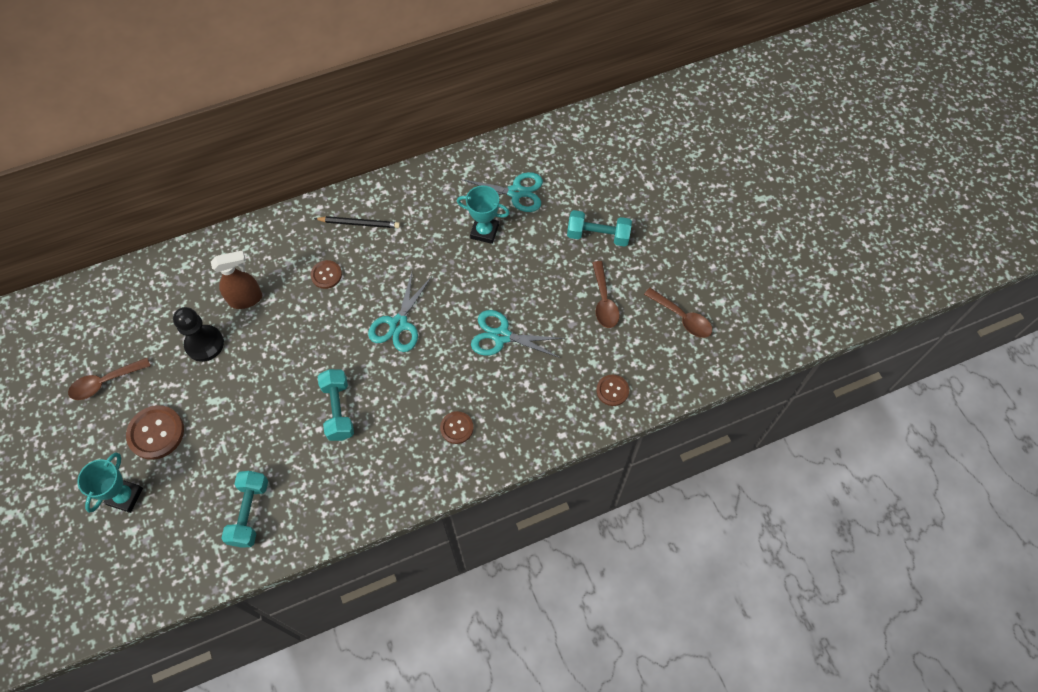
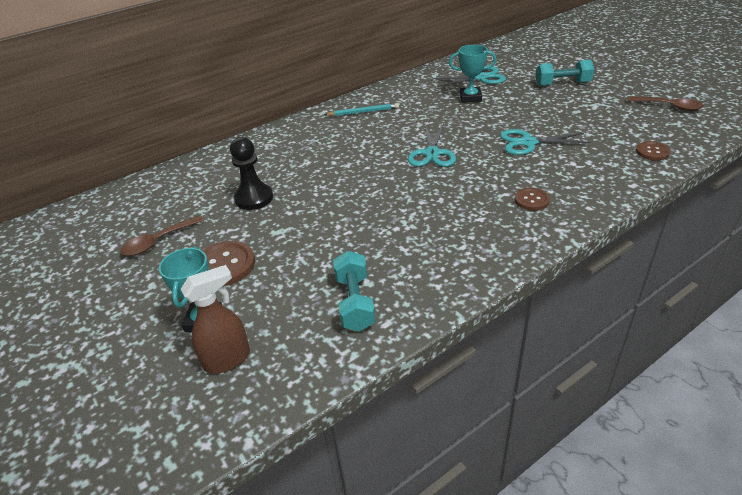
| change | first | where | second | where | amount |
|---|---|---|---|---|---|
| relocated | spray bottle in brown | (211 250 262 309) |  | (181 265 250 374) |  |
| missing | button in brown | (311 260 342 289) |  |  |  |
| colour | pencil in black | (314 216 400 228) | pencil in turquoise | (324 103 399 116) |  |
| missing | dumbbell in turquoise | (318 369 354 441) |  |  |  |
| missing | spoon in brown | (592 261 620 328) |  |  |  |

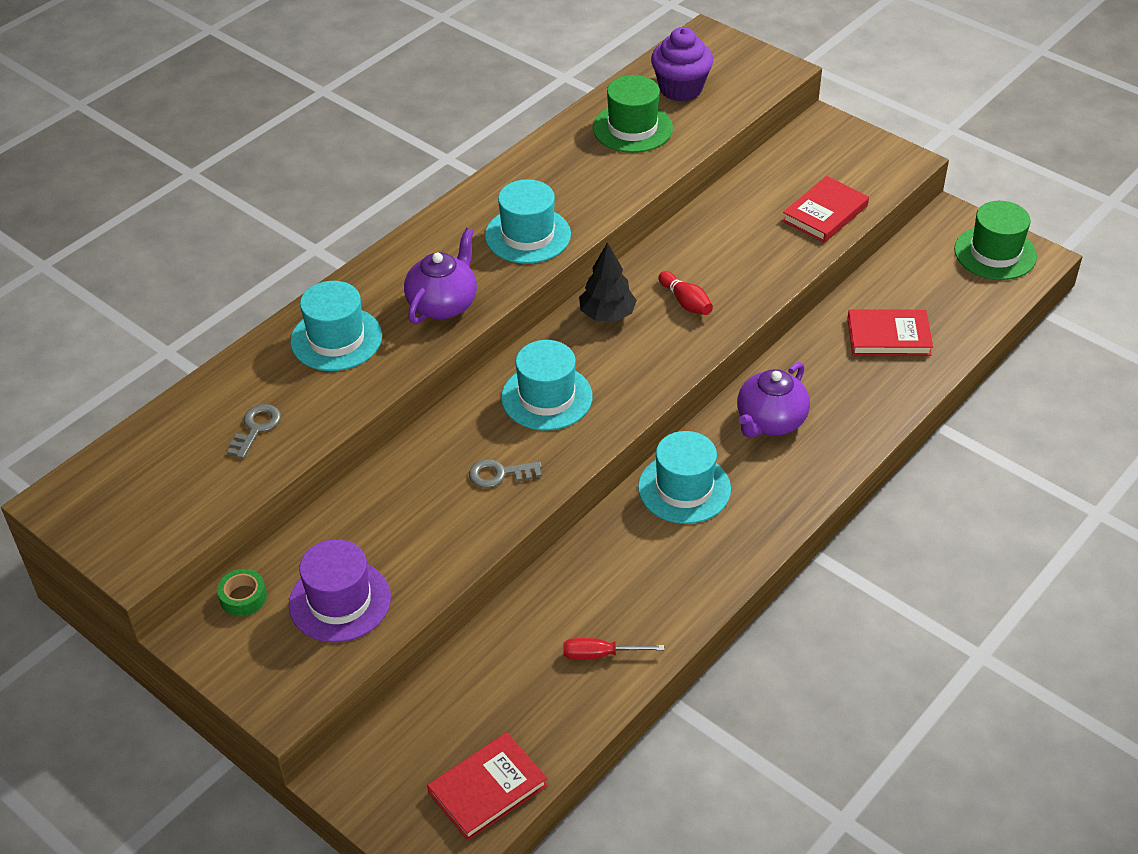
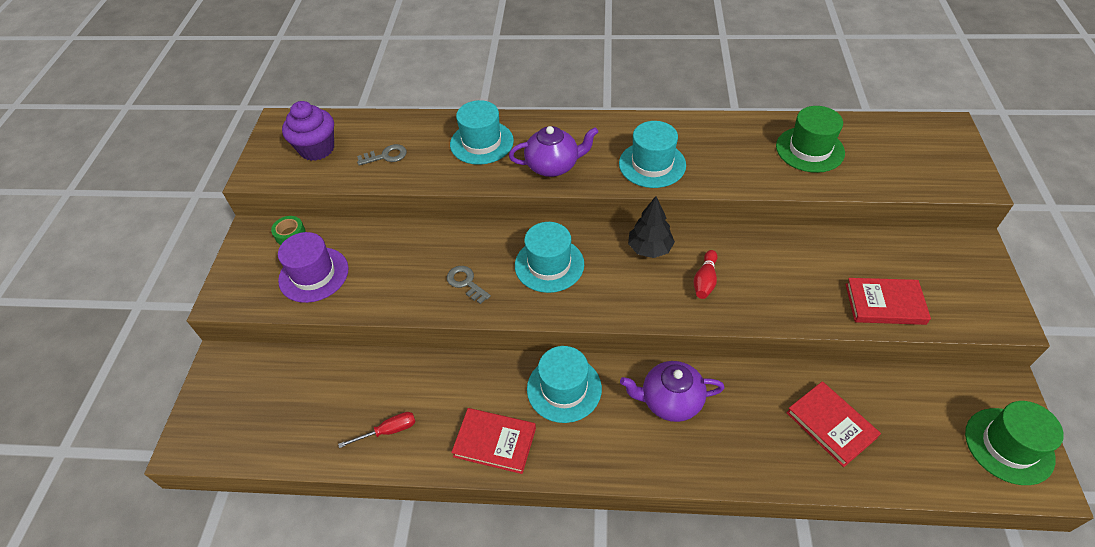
| change | first | where | second | where | amount |
|---|---|---|---|---|---|
| relocated | book in red | (427 732 548 841) |  | (451 408 536 474) |  |
| spun | screwdriver in red | (563 638 664 660) |  | (338 412 416 448) | 105 degrees clockwise |
| relocated | cupcake in purple | (651 27 713 102) |  | (282 101 334 161) |  |

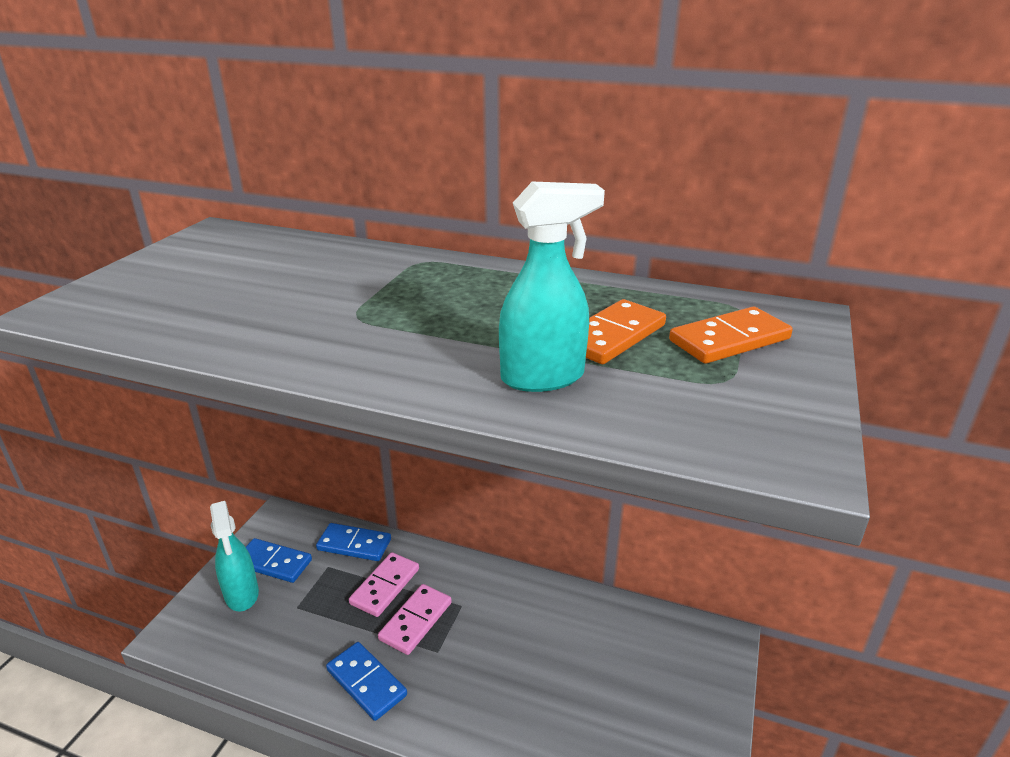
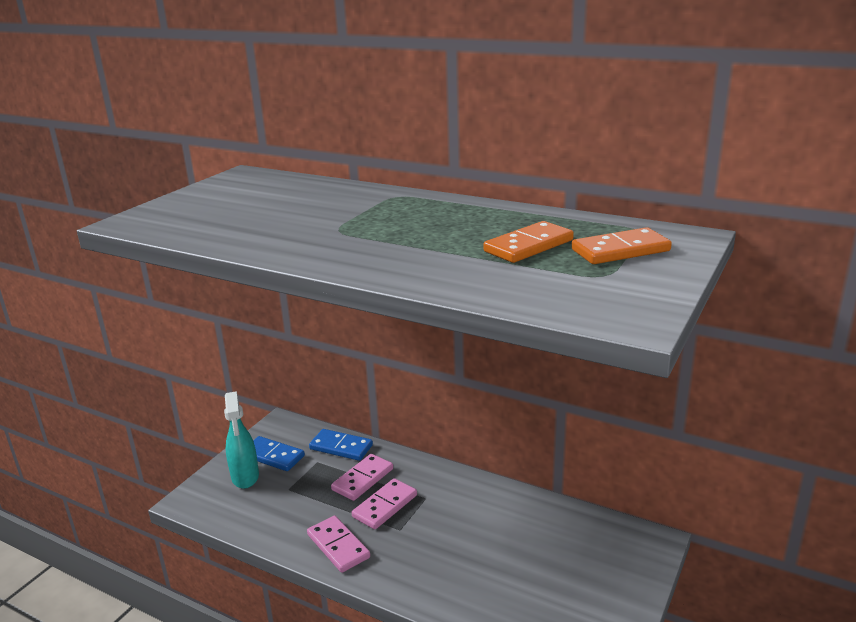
| change | first | where | second | where | amount |
|---|---|---|---|---|---|
| colour | domino in blue | (326 642 407 721) | domino in pink | (307 515 370 573) |  |
| missing | spray bottle in turquoise | (499 181 605 392) |  |  |  |

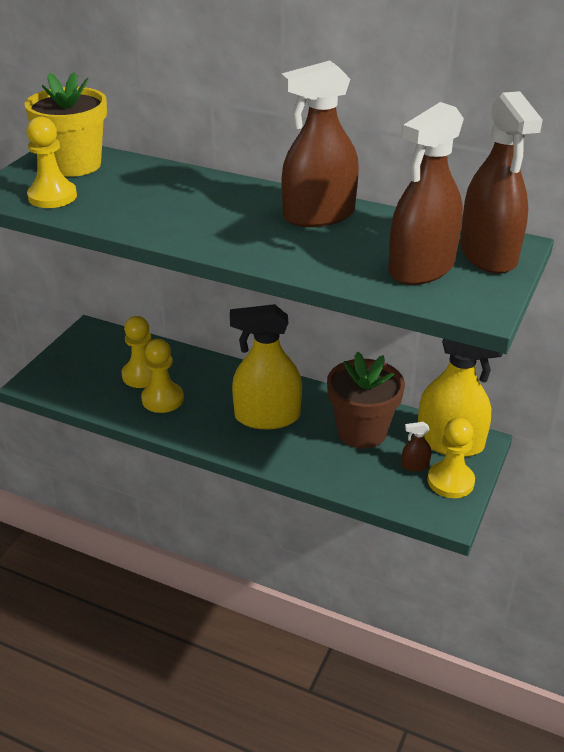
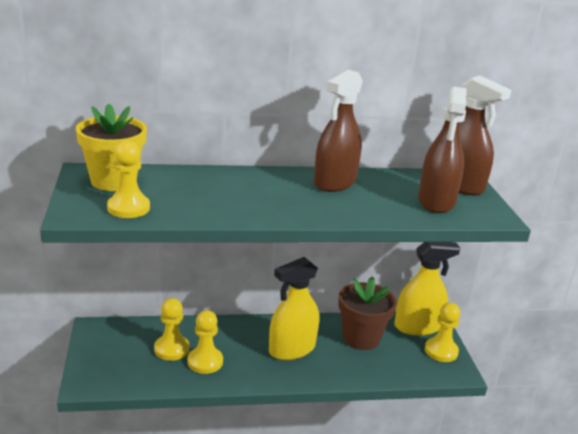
| change | first | where | second | where | amount |
|---|---|---|---|---|---|
| missing | spray bottle in brown | (401 422 431 472) |  |  |  |

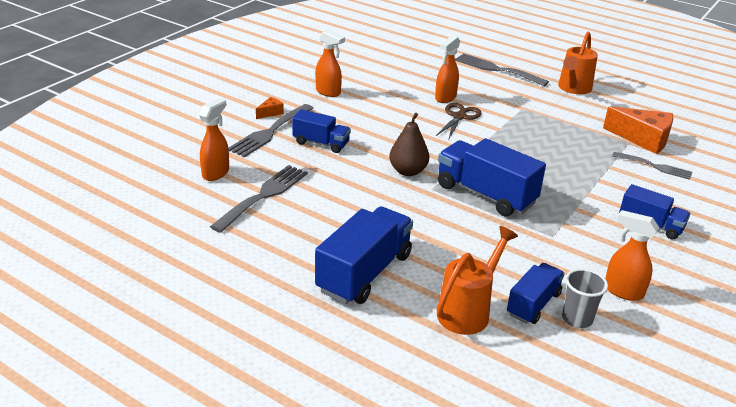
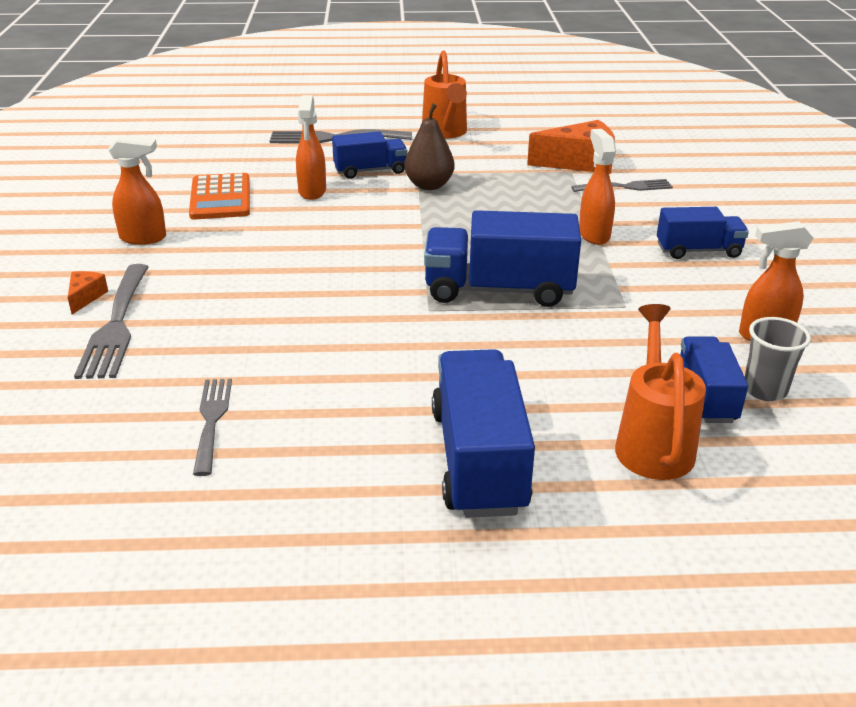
| change | first | where | second | where | amount |
|---|---|---|---|---|---|
| relocated | spray bottle in orange | (199 98 229 181) |  | (579 129 616 245) |  |
| size | fork in grey | (210 165 308 233) |  | (193 379 232 476) | x0.65 |
| relocated | truck in blue | (292 109 351 153) |  | (332 131 407 179) |  |
| relocated | pear in brown | (389 113 429 176) |  | (404 103 455 190) |  |
| missing | scissors in brown | (436 103 482 139) |  |  |  |
| appeared |  |  | calculator in orange | (189 173 250 220) |  |

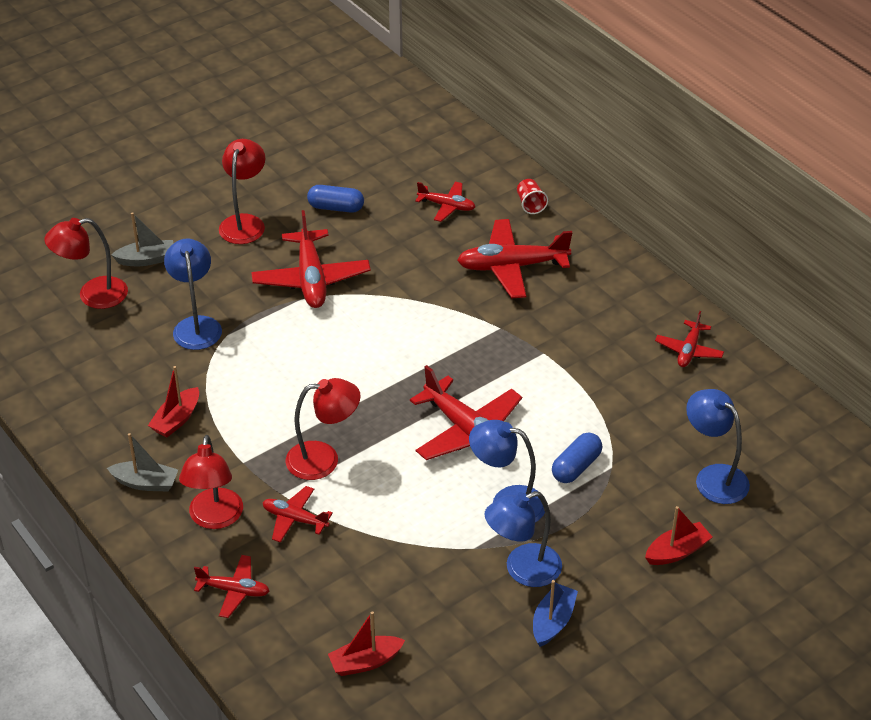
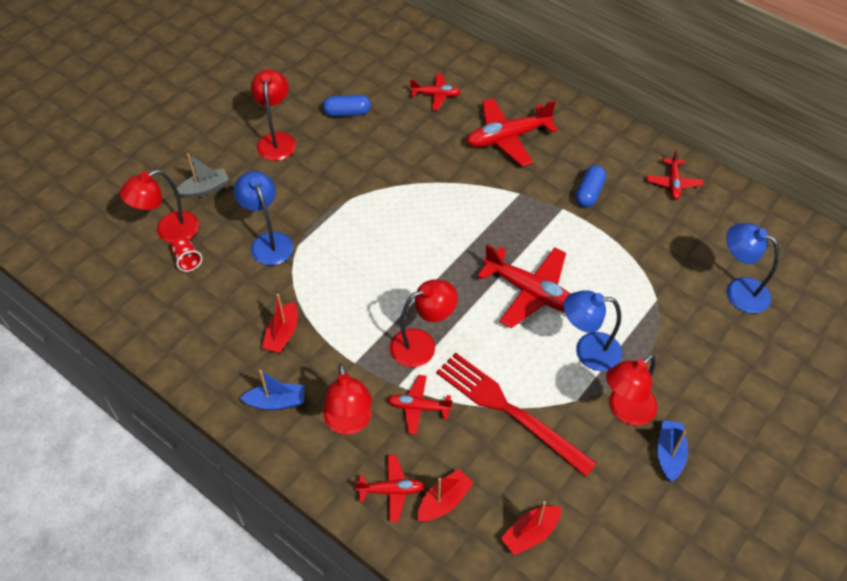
| change | first | where | second | where | amount |
|---|---|---|---|---|---|
| colour | boat in grey | (107 433 178 492) | boat in blue | (240 370 304 410) |  |
| missing | plane in red | (251 210 371 308) |  |  |  |
| colour | lamp in blue | (485 491 562 587) | lamp in red | (606 354 657 426) |  |
| relocated | cup in red | (517 179 548 214) |  | (171 237 202 272) |  |
| relocated | capsule in blue | (552 432 602 483) |  | (575 165 606 207) |  |
| relocated | boat in red | (645 506 712 565) |  | (417 469 474 522) |  |
| appeared |  |  | fork in red | (436 353 597 477) |  |

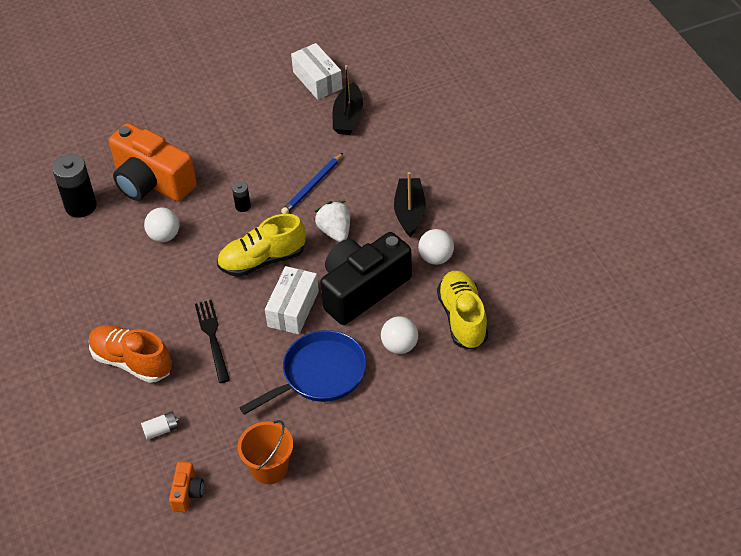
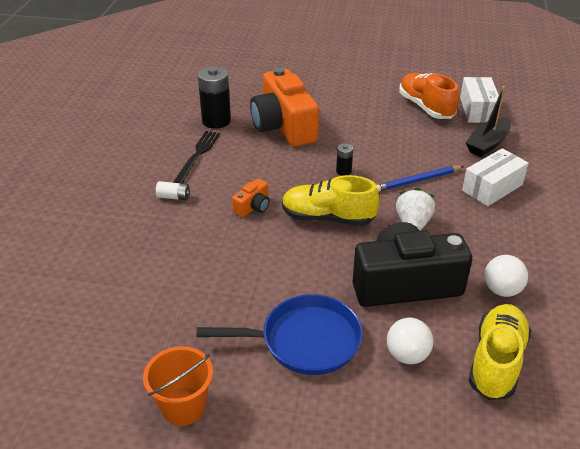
| change | first | where | second | where | amount |
|---|---|---|---|---|---|
| relocated | shoe in orange | (89 325 172 383) |  | (399 73 459 119) |  |
| relocated | battery in white | (141 412 178 440) |  | (156 181 190 200) |  |
| missing | ball in white | (144 207 179 242) |  |  |  |
| relocated | camera in orange | (169 462 204 512) |  | (232 179 270 217) |  |
| relocated | fork in black | (195 300 230 383) |  | (173 131 220 184) |  |
| relocated | box in white | (265 266 319 334) |  | (462 148 529 206) |  |
| missing | boat in black | (394 172 426 237) |  |  |  |

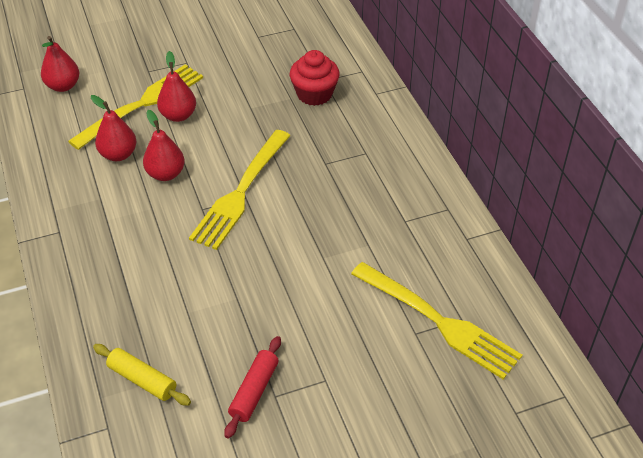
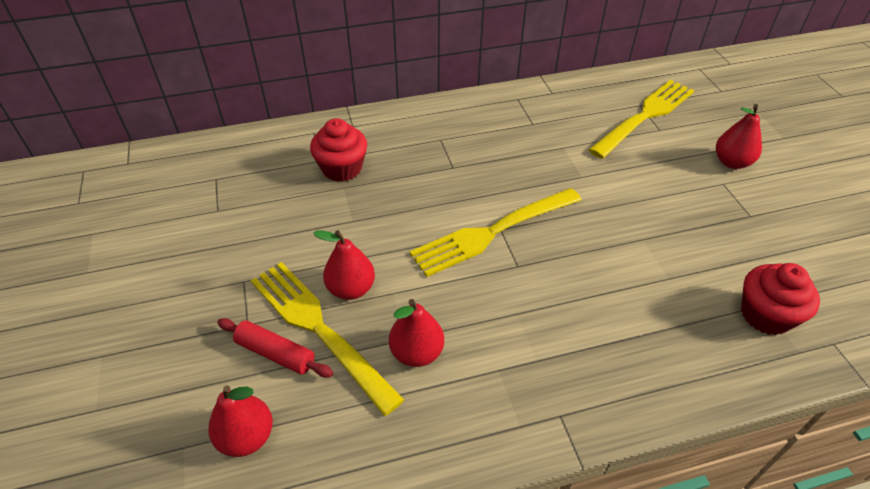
| change | first | where | second | where | amount |
|---|---|---|---|---|---|
| exchanged | rolling pin in yellow | (93 344 191 406) | cupcake in red | (741 263 820 335) |  |
| relocated | pear in red | (143 110 185 181) |  | (716 104 762 169) |  |
| spun | fork in yellow | (189 130 291 250) |  | (410 188 582 277) | 120 degrees clockwise |
| relocated | rolling pin in red | (224 336 281 438) |  | (217 318 333 378) |  |

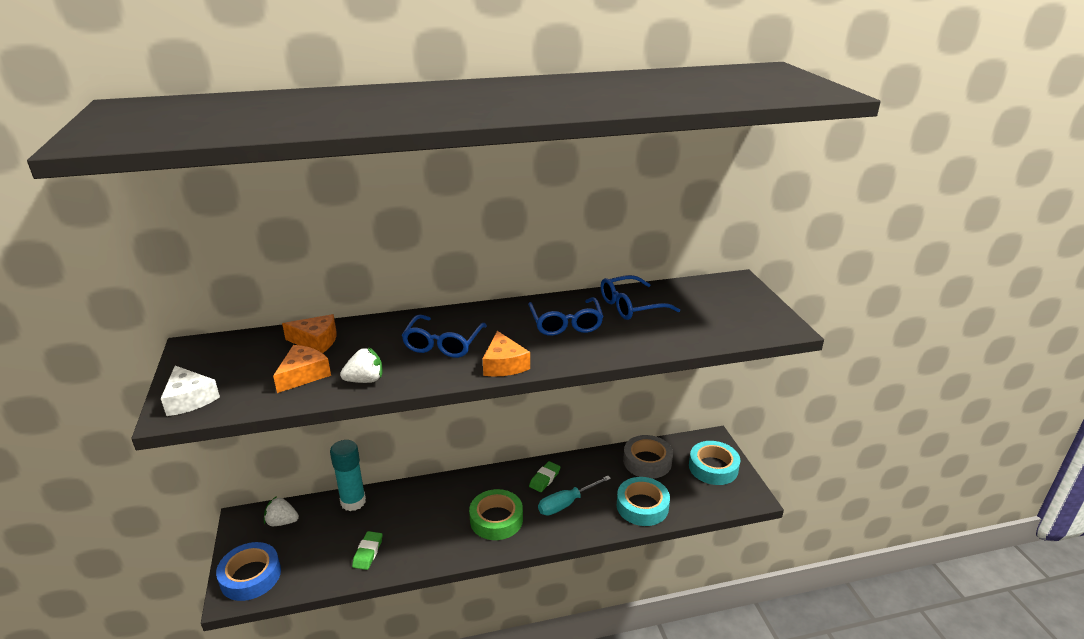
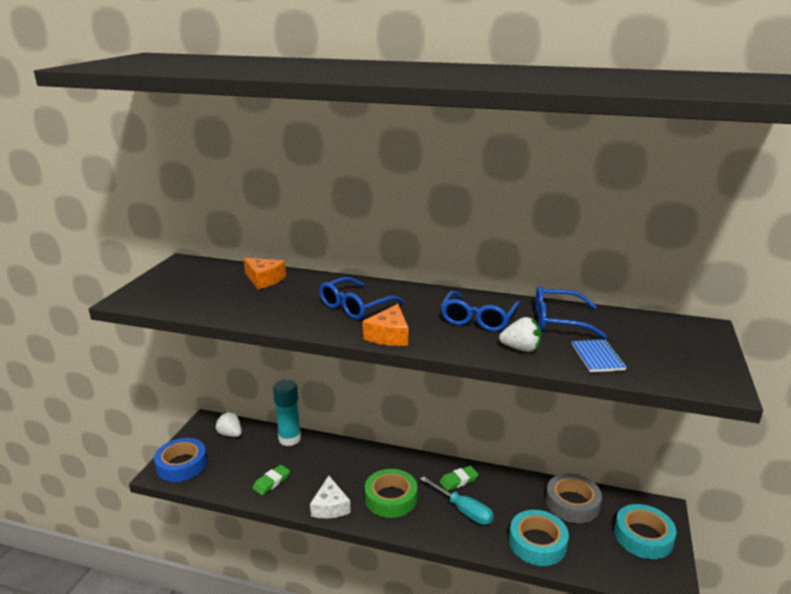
| change | first | where | second | where | amount |
|---|---|---|---|---|---|
| relocated | cheese in white | (161 366 220 416) |  | (310 475 351 518) |  |
| missing | cheese in orange | (273 345 331 393) |  |  |  |
| relocated | strawberry in white | (340 348 383 383) |  | (499 317 541 352) |  |
| spun | screwdriver in turquoise | (538 476 611 516) |  | (420 476 494 525) | 135 degrees counterclockwise |
| appeared |  |  | notebook in blue | (571 340 627 372) |  |

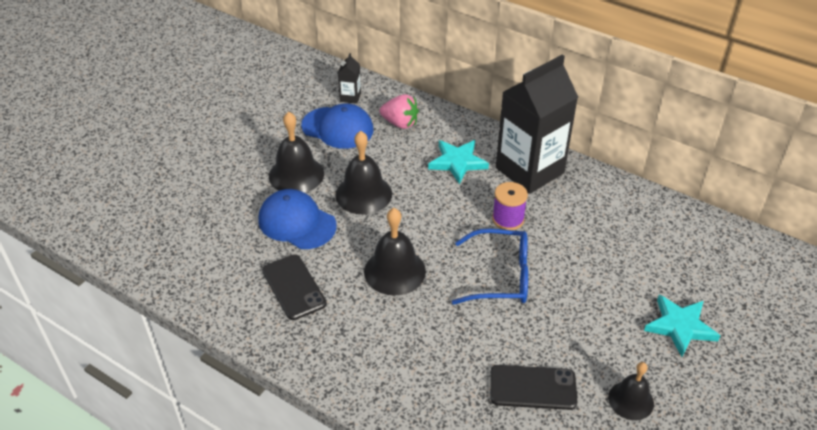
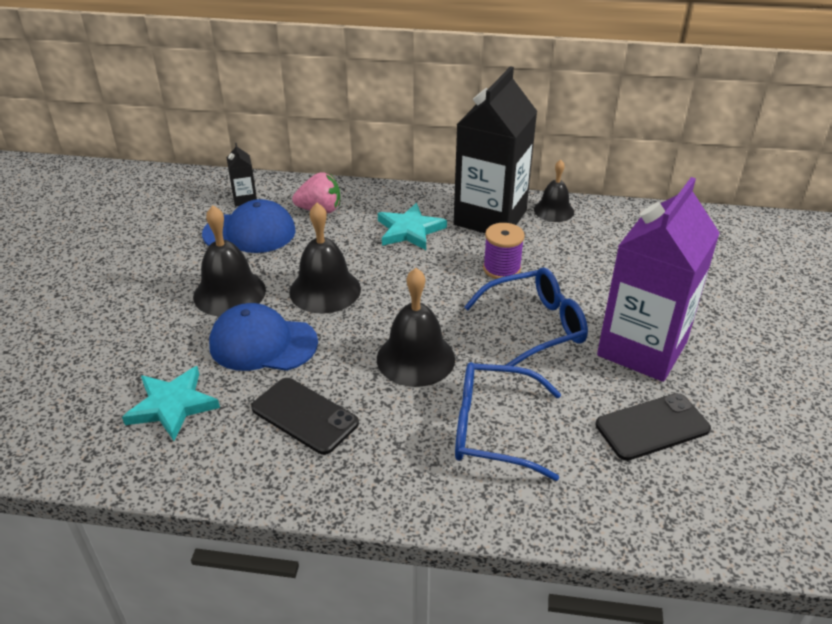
| change | first | where | second | where | amount |
|---|---|---|---|---|---|
| relocated | bell in black | (608 362 654 420) |  | (534 160 574 222) |  |
| relocated | star in turquoise | (644 295 720 357) |  | (122 366 220 441) |  |
| appeared |  |  | glasses in blue | (455 362 561 481) |  |
| appeared |  |  | carton in purple | (597 177 720 382) |  |

